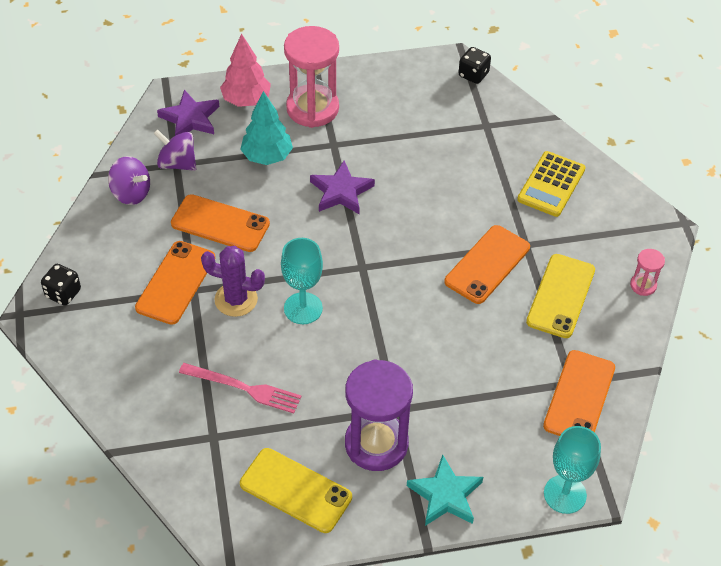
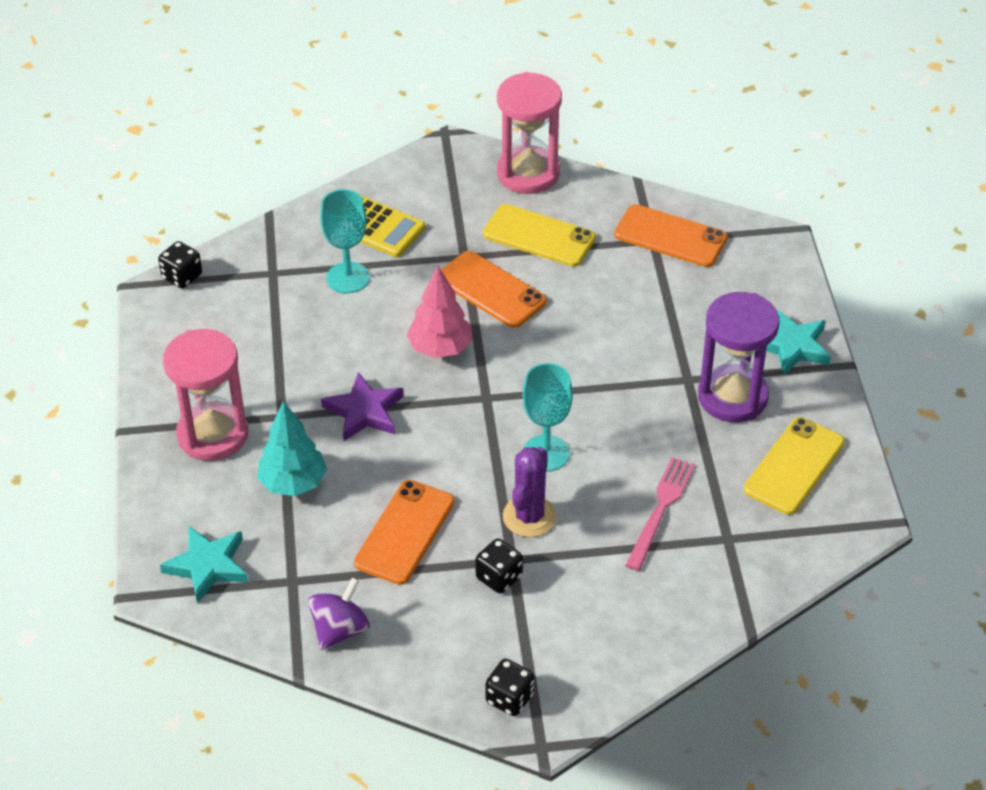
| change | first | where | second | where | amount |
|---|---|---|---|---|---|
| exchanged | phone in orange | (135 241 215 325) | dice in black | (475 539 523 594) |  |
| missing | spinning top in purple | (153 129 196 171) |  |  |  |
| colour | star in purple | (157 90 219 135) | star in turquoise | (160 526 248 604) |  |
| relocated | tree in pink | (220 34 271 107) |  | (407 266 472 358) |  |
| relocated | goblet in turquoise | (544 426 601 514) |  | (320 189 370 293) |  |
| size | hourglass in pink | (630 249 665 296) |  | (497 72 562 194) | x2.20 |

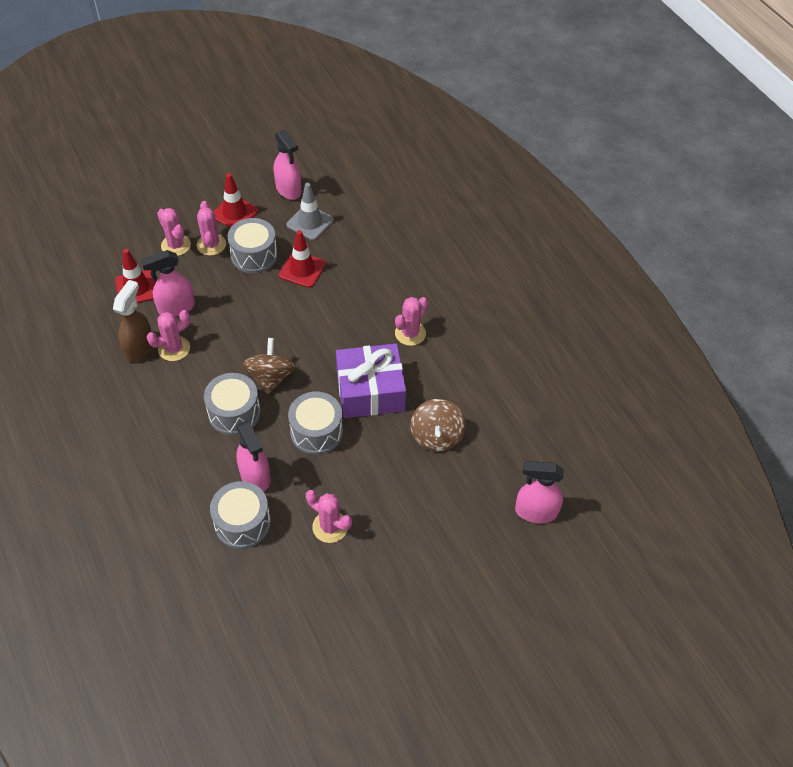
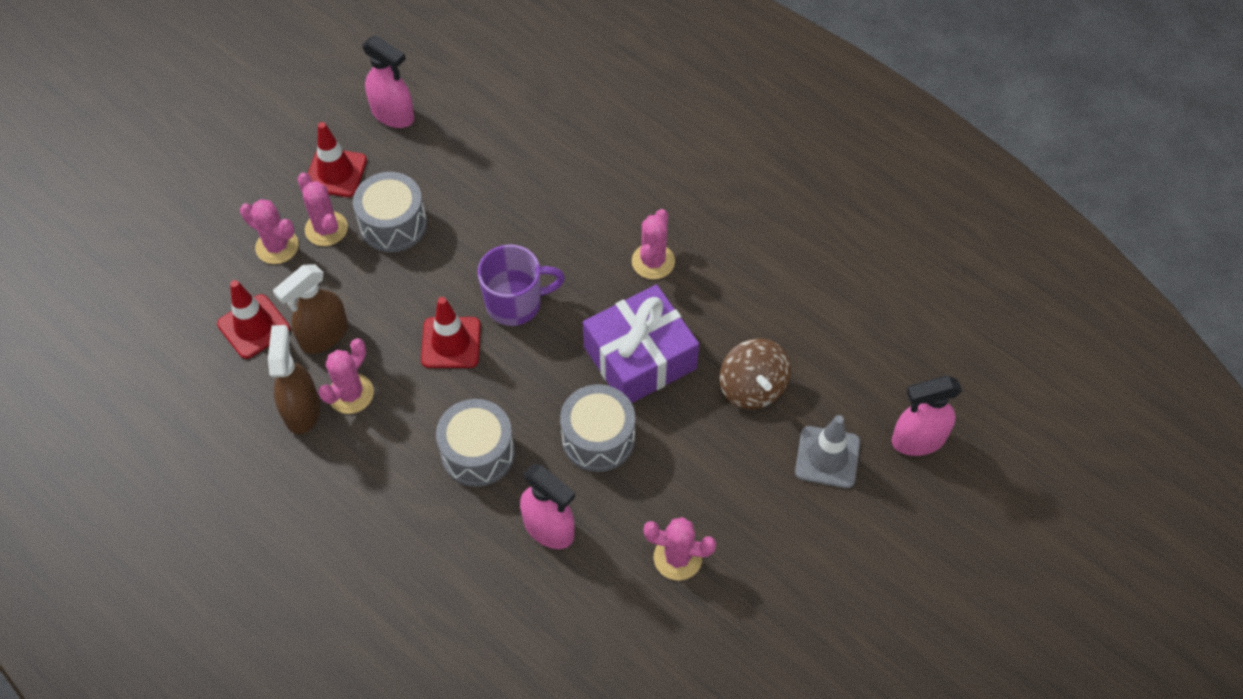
| change | first | where | second | where | amount |
|---|---|---|---|---|---|
| colour | spray bottle in pink | (141 250 195 317) | spray bottle in brown | (273 264 348 354) |  |
| missing | drum in grey | (210 481 271 549) |  |  |  |
| missing | spinning top in brown | (243 338 296 394) |  |  |  |
| relocated | traffic cone in red | (279 230 326 288) |  | (421 297 481 368) |  |
| relocated | traffic cone in grey | (287 183 334 240) |  | (795 415 860 488) |  |
| appeared |  |  | mug in purple | (478 244 565 326) |  |

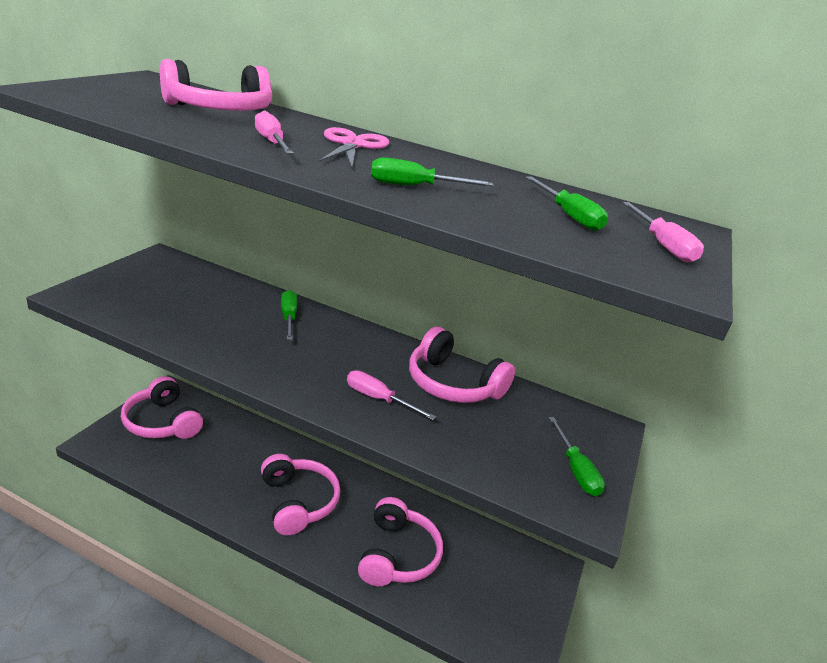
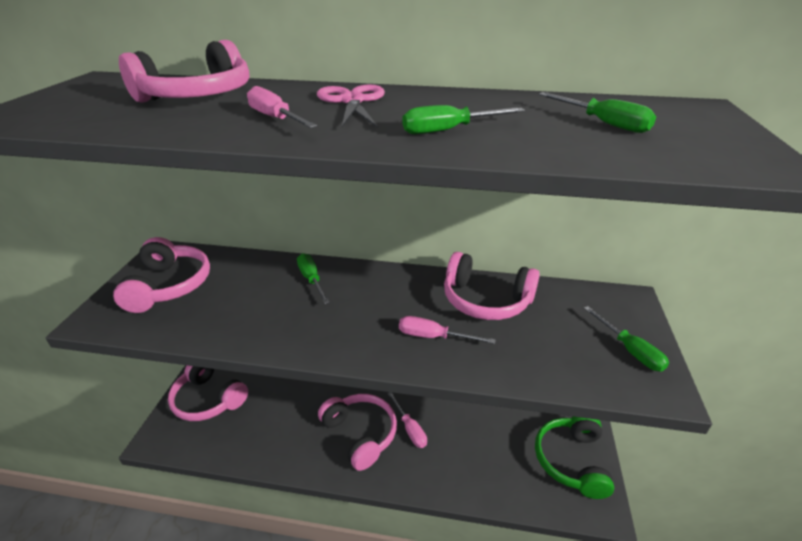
| change | first | where | second | where | amount |
|---|---|---|---|---|---|
| relocated | headphones in pink | (358 497 443 586) |  | (113 237 210 313) |  |
| relocated | screwdriver in pink | (622 202 704 263) |  | (388 392 427 448) |  |
| appeared |  |  | headphones in green | (535 417 614 499) |  |

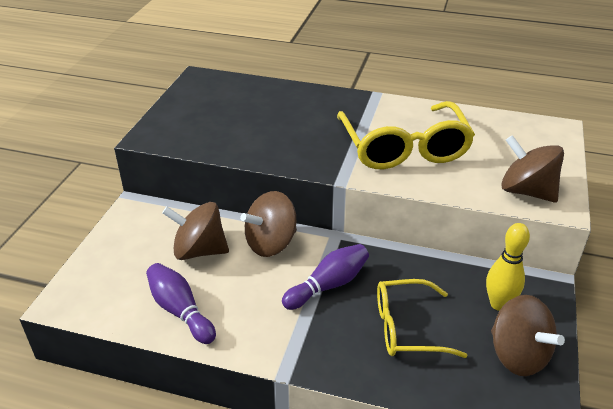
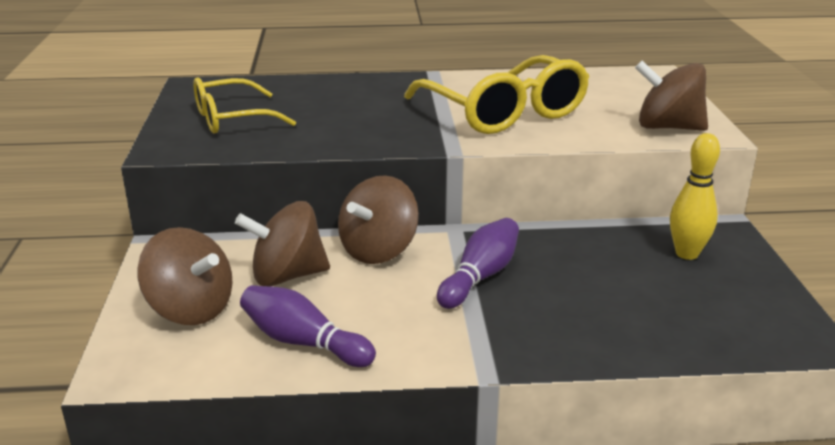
| change | first | where | second | where | amount |
|---|---|---|---|---|---|
| relocated | glasses in yellow | (377 279 468 358) |  | (193 77 296 133) |  |
| relocated | spinning top in brown | (491 295 565 376) |  | (137 227 232 325) |  |

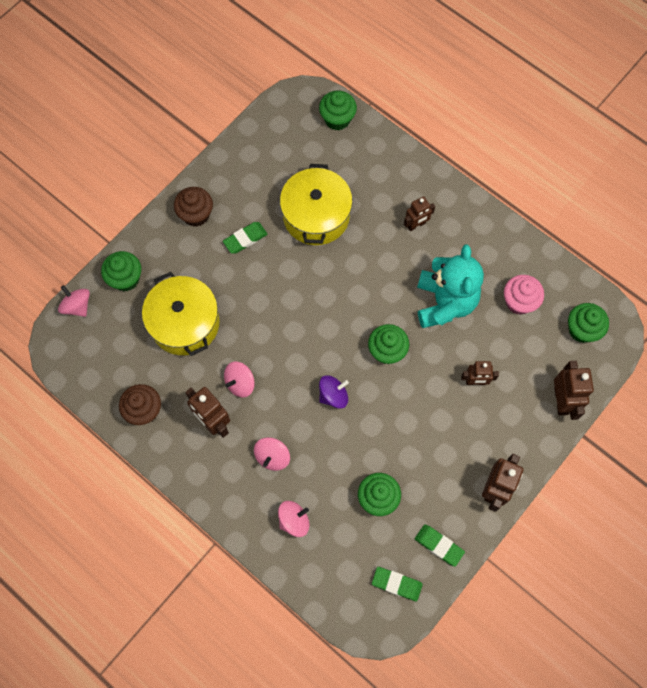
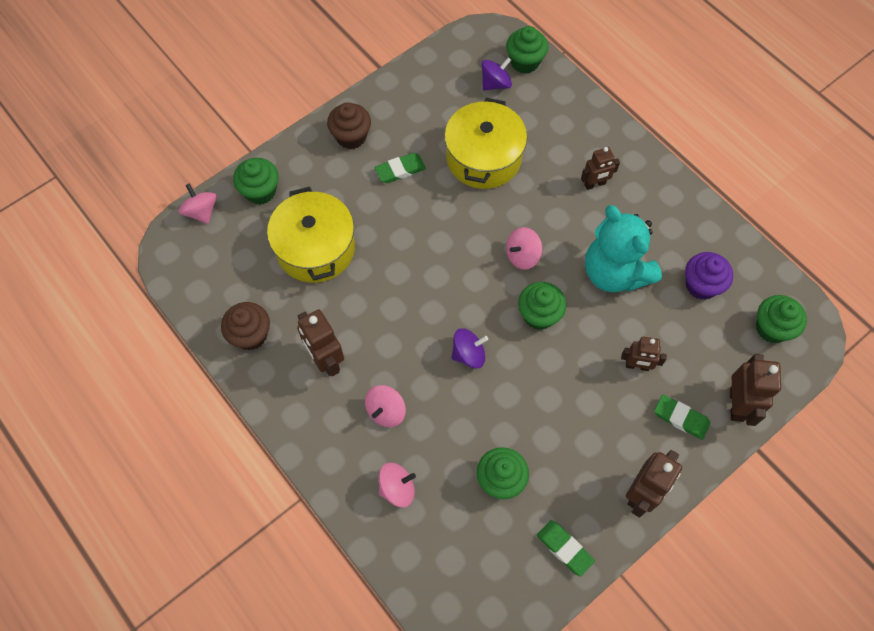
| change | first | where | second | where | amount |
|---|---|---|---|---|---|
| relocated | spinning top in pink | (224 362 255 398) |  | (506 227 542 270) |  |
| relocated | eraser in green | (372 567 423 601) |  | (654 395 710 440) |  |
| spun | teddy bear in turquoise | (417 244 484 328) |  | (585 205 662 292) | 135 degrees clockwise |
| colour | cupcake in pink | (504 275 544 315) | cupcake in purple | (685 252 733 300) |  |
| appeared |  |  | spinning top in purple | (481 57 512 90) |  |

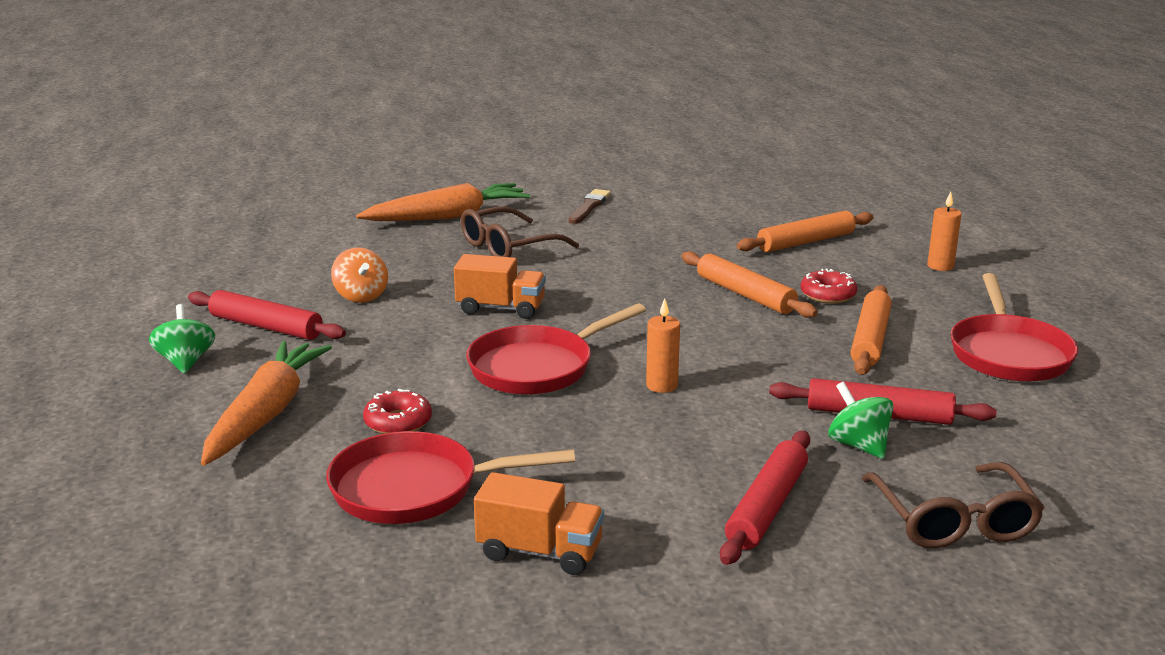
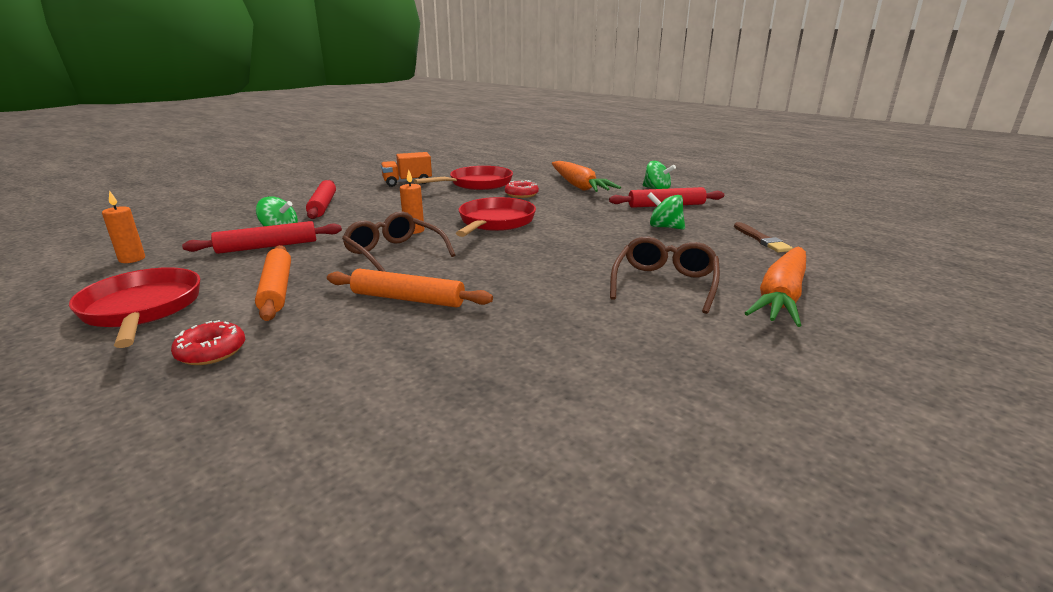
| change | first | where | second | where | amount |
|---|---|---|---|---|---|
| colour | spinning top in orange | (331 247 388 303) | spinning top in green | (647 192 685 230) |  |
| missing | truck in orange | (454 254 546 319) |  |  |  |
| relocated | brush in brown | (569 189 611 224) |  | (734 222 793 253) |  |
| missing | rolling pin in orange | (737 211 874 252) |  |  |  |
| relocated | donut in red | (801 269 857 304) |  | (171 320 245 365) |  |
| relocated | glasses in brown | (862 462 1045 548) |  | (342 211 455 272) |  |
| relocated | candle in orange | (927 191 962 271) |  | (102 190 145 263) |  |

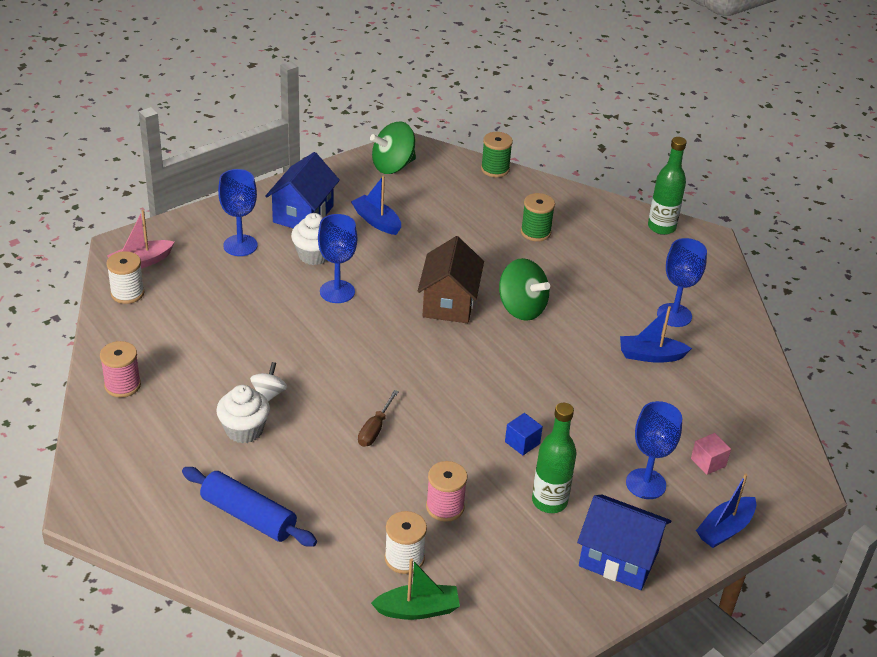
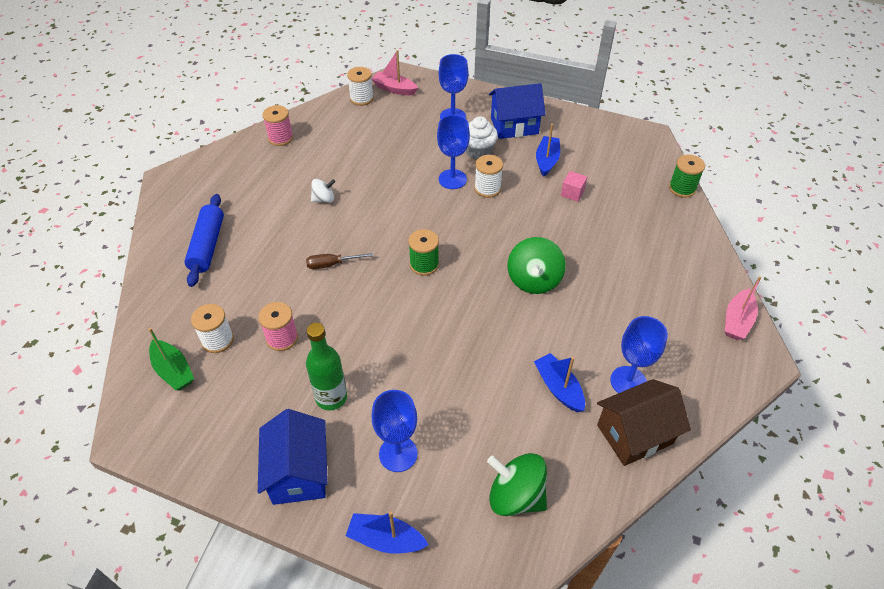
| change | first | where | second | where | amount |
|---|---|---|---|---|---|
| missing | cupcake in white | (216 385 270 444) |  |  |  |
| relocated | spinning top in green | (370 122 416 174) |  | (487 453 547 516) |  |
| relocated | house in brown | (418 236 484 323) |  | (597 379 691 466) |  |
| missing | cube in blue | (505 413 543 455) |  |  |  |
| relocated | spool in green | (521 193 555 242) |  | (408 229 439 276) |  |
| exchanged | bottle in green | (648 137 687 235) | boat in pink | (725 276 762 340) |  |
| relocated | cube in pink | (691 433 731 475) |  | (561 171 587 202) |  |
| appeared |  |  | spool in white | (474 155 503 198) |  |

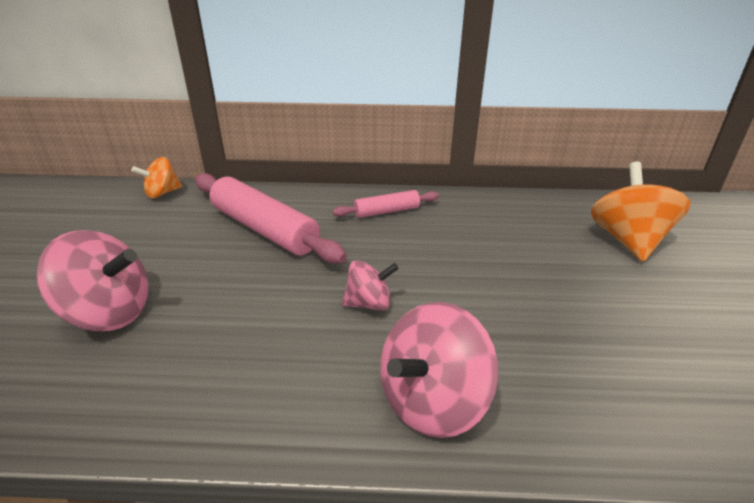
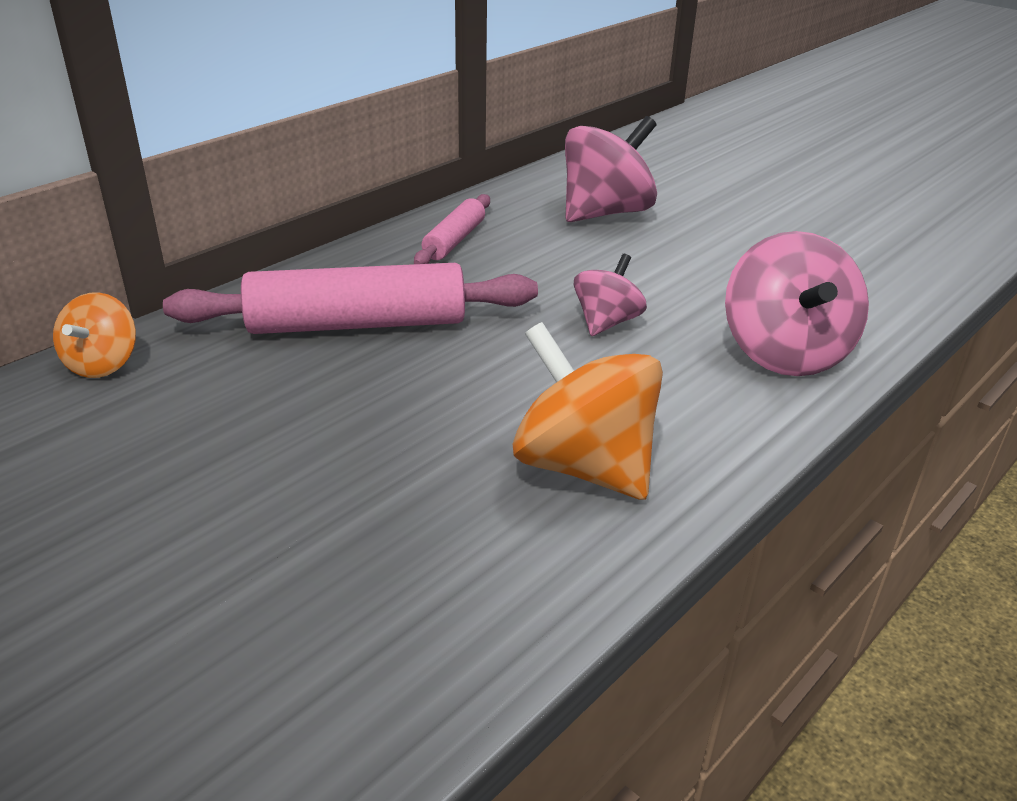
| change | first | where | second | where | amount |
|---|---|---|---|---|---|
| relocated | spinning top in pink | (37 230 149 331) |  | (565 116 657 222) |  |
| relocated | spinning top in orange | (591 162 691 262) |  | (513 322 663 500) |  |

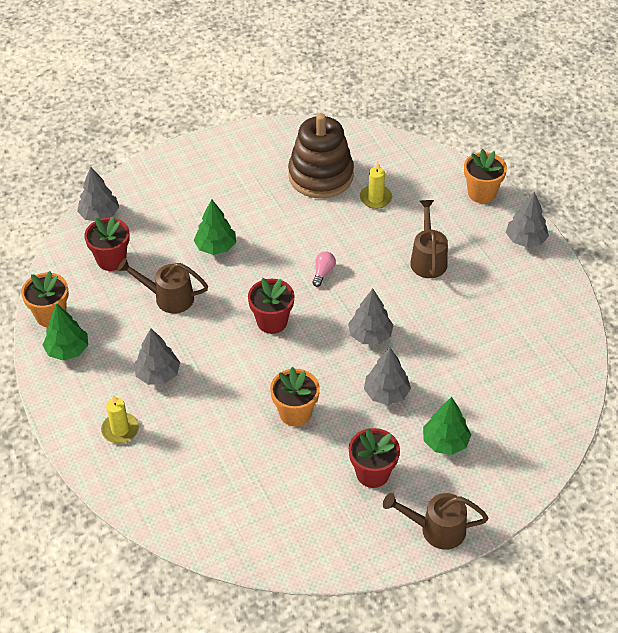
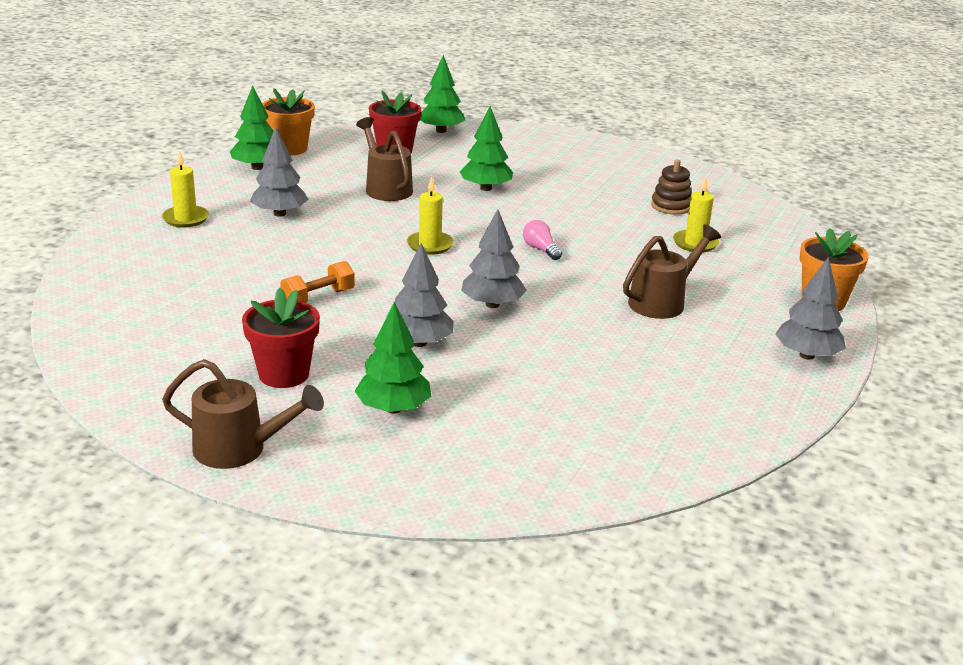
| change | first | where | second | where | amount |
|---|---|---|---|---|---|
| colour | tree in grey | (77 167 119 221) | tree in green | (420 55 465 133) |  |
| exchanged | flower pot in red | (248 278 295 334) | candle in yellow | (407 177 454 255) |  |
| exchanged | flower pot in orange | (270 367 320 427) | dumbbell in orange | (280 261 355 303) |  |
| size | stacking toy in brown | (288 113 354 198) |  | (651 159 692 215) | x0.46 |
| spun | light bulb in pink | (312 251 336 287) |  | (523 220 562 260) | 105 degrees counterclockwise |
| spun | watering can in brown | (383 493 488 550) |  | (162 359 324 469) | 135 degrees clockwise |

